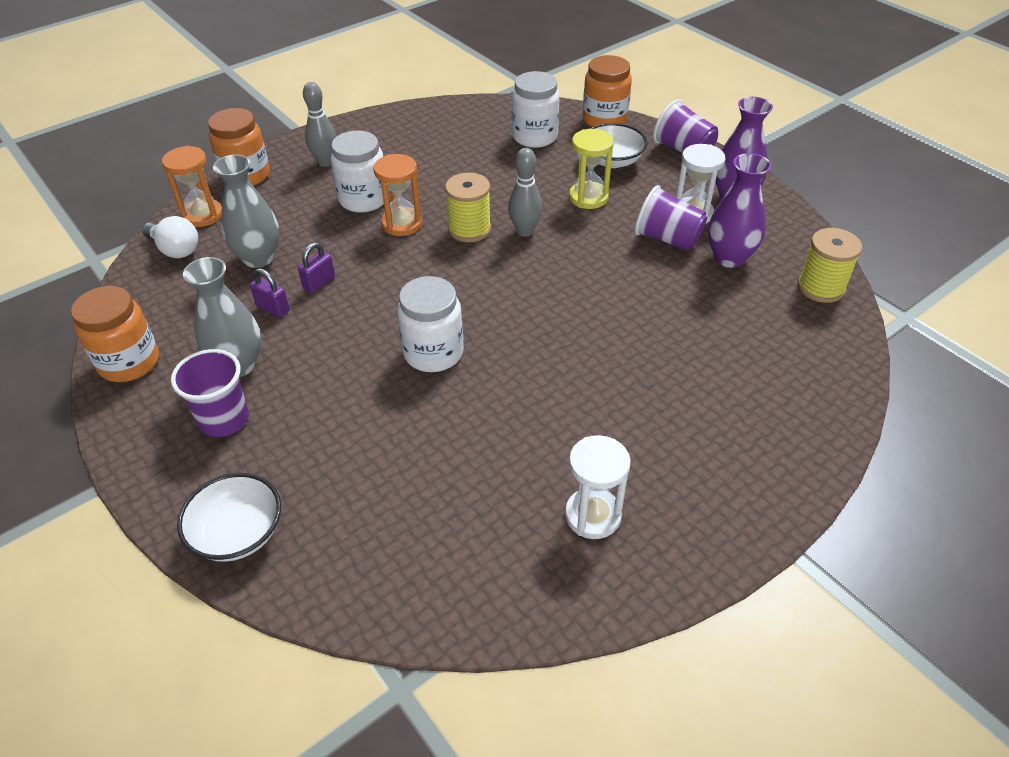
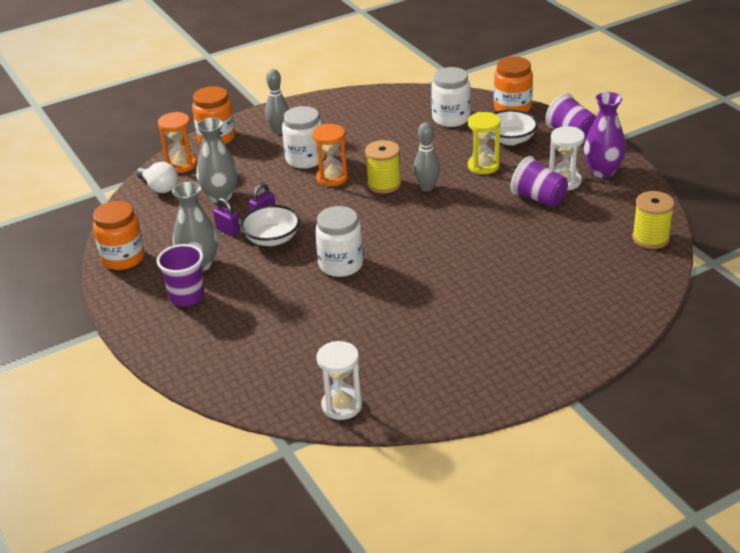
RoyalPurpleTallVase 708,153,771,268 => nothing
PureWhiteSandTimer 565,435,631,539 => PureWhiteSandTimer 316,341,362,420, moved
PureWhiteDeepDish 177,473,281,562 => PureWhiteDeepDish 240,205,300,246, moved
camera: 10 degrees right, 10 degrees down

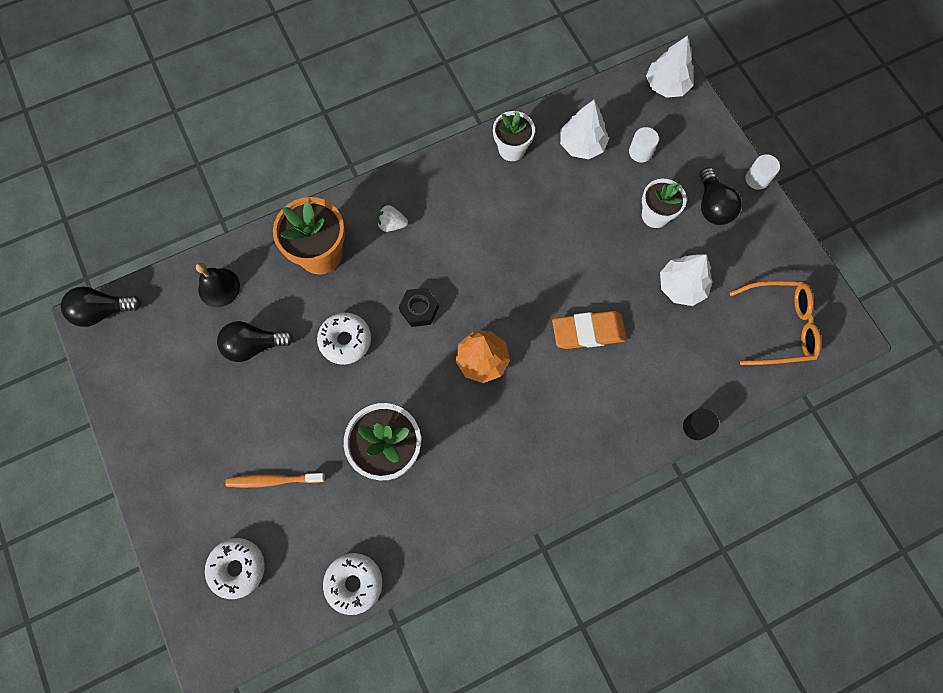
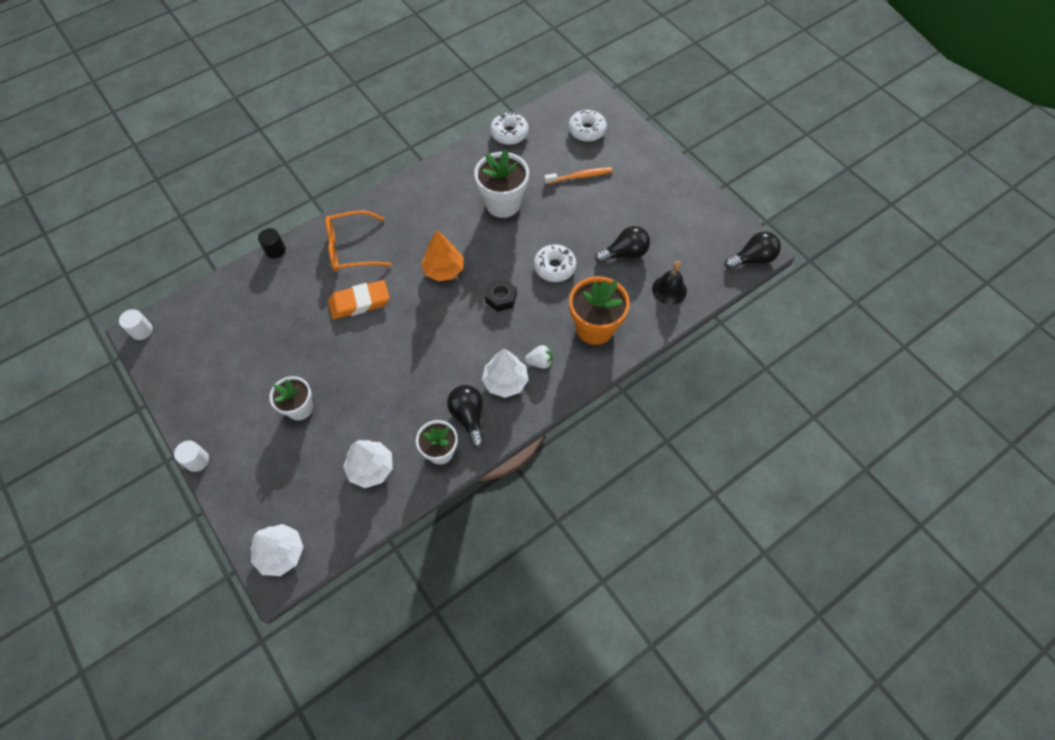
PureWhiteCylinderShape 629,127,659,163 => PureWhiteCylinderShape 119,309,153,340, moved
JetBlackLightBulb 700,168,742,225 => JetBlackLightBulb 447,385,485,448, moved
PureWhiteToyTree 660,254,713,306 => PureWhiteToyTree 482,349,529,398, moved
OrangeGlasses 730,281,821,365 => OrangeGlasses 325,210,392,272, moved
camera: 170 degrees right, 10 degrees down

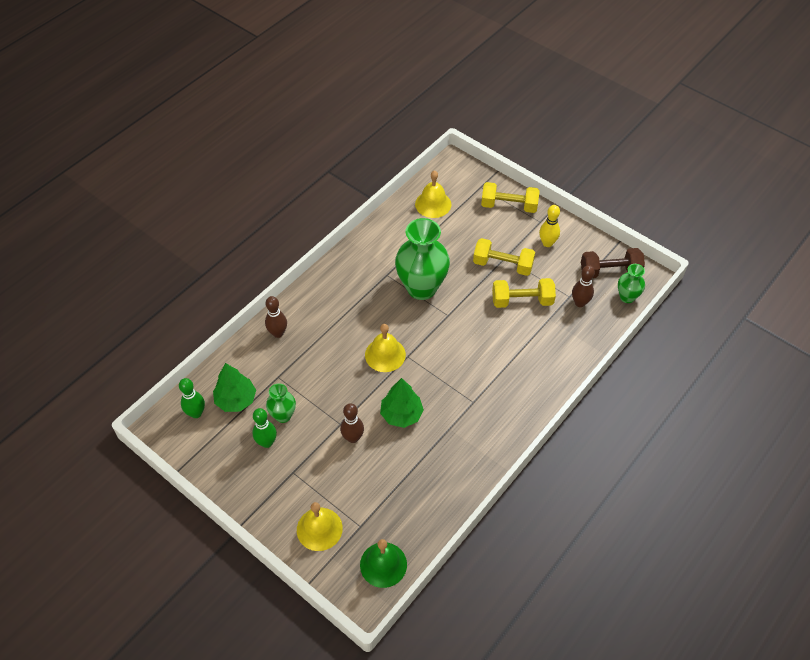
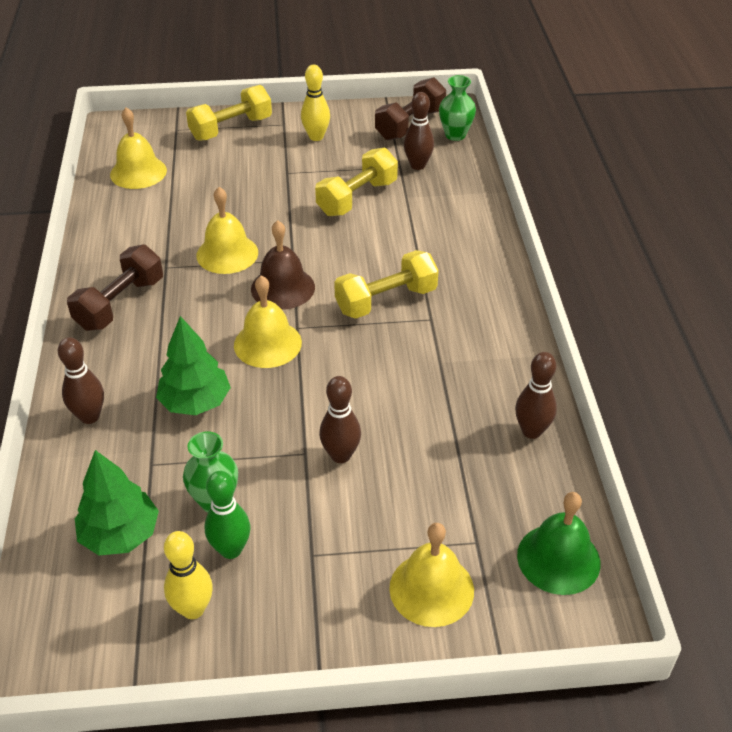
LeafGreenTallVase 395,218,450,300 => BrightYellowHandBell 197,187,258,274
BrightYellowHandWeight 473,238,535,276 => BrightYellowHandWeight 334,250,439,319, moved
LeafGreenTenpin 179,378,205,418 => nothing
LeafGreenToyTree 380,378,424,428 => LeafGreenToyTree 156,316,231,415, moved
nothing => DarkBrownHandBell 251,220,315,310
nothing => DarkBrownHandWeight 67,245,163,331
nothing => DarkBrownTenpin 515,352,557,439
nothing => BrightYellowTenpin 164,531,213,619
camera: 45 degrees left, 10 degrees down

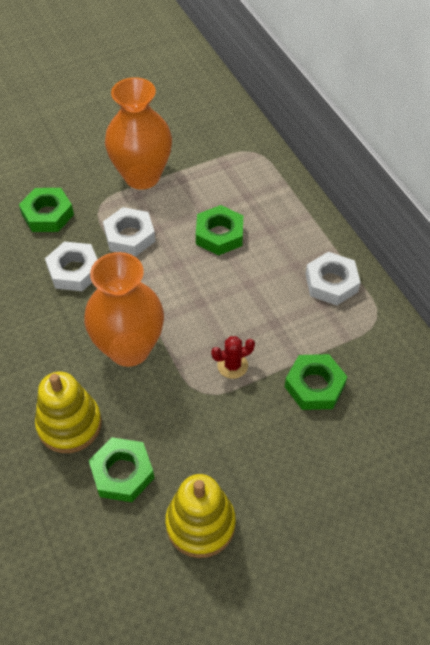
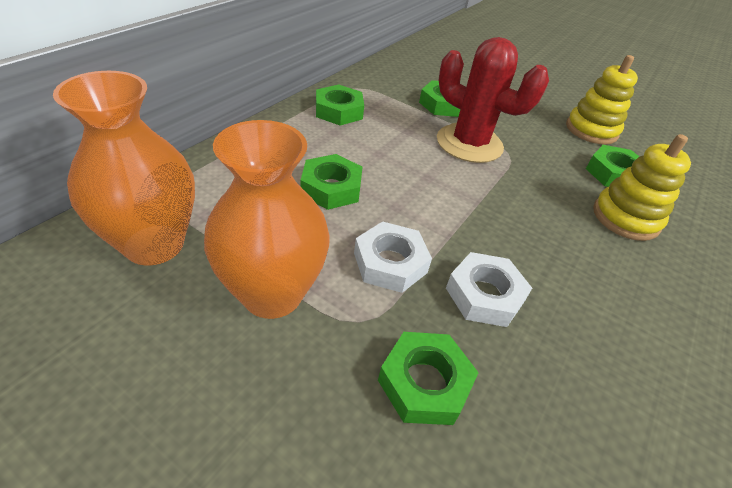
OrangeTallVase 84,252,164,367 => OrangeTallVase 53,71,195,265, moved
PureWhiteNut 306,252,361,305 => LeafGreenNut 316,84,364,126
ScarletCactus 211,336,255,379 => ScarletCactus 437,37,549,163, x2.37
camera: 125 degrees left, 10 degrees down

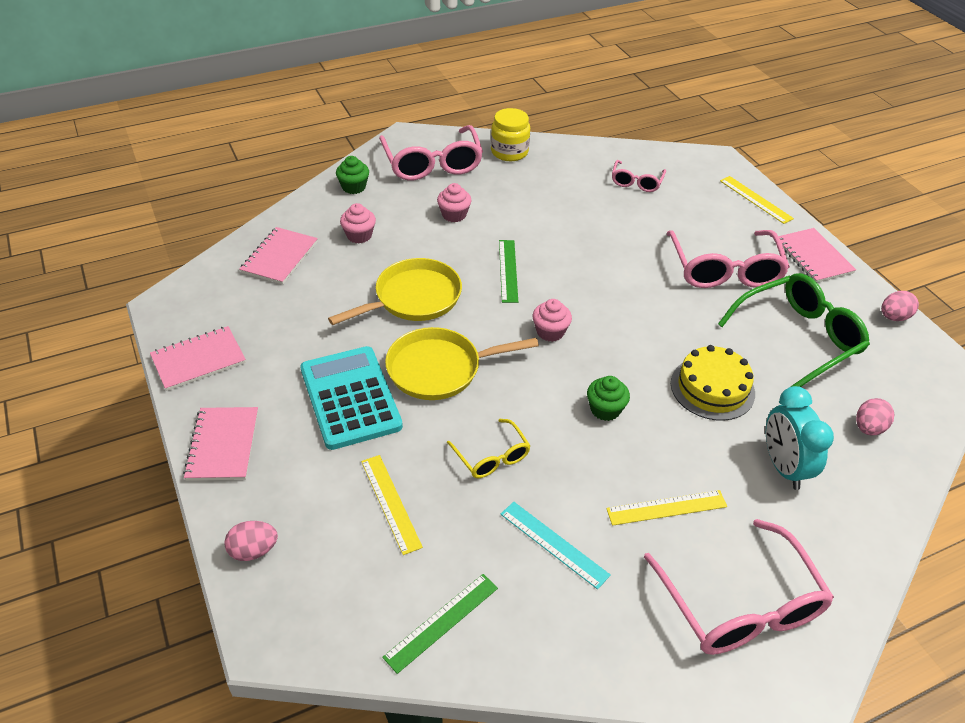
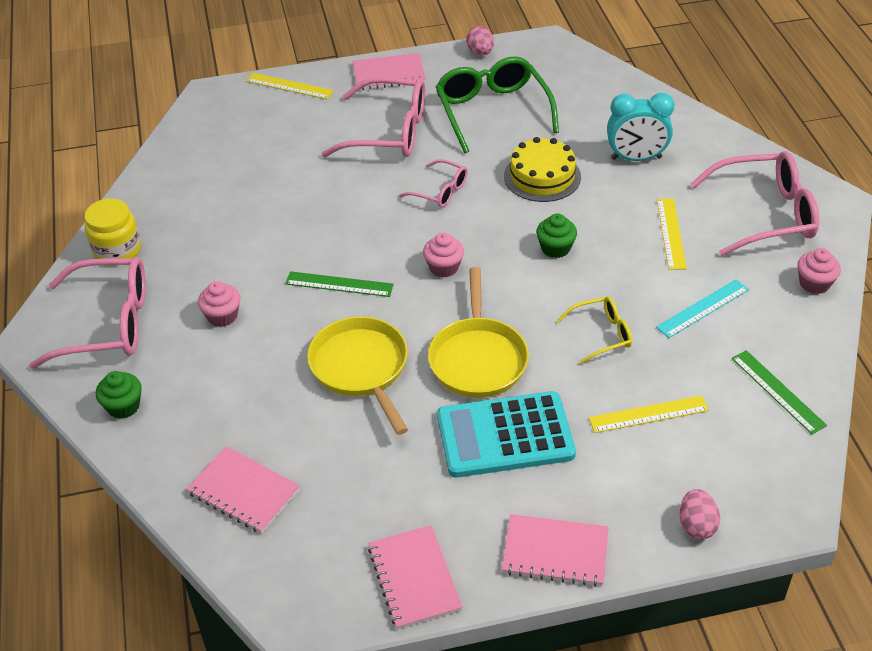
RosePinkGlasses 612,160,666,192 => RosePinkGlasses 399,159,468,208, moved
BrightYellowStraightedge 720,176,794,224 => BrightYellowStraightedge 246,73,334,99, 45 degrees clockwise
RosePinkMuffin 340,203,376,243 => RosePinkMuffin 797,248,841,294, moved
RosePinkToyEgg 856,398,894,436 => nothing
camera: 75 degrees left, 0 degrees up

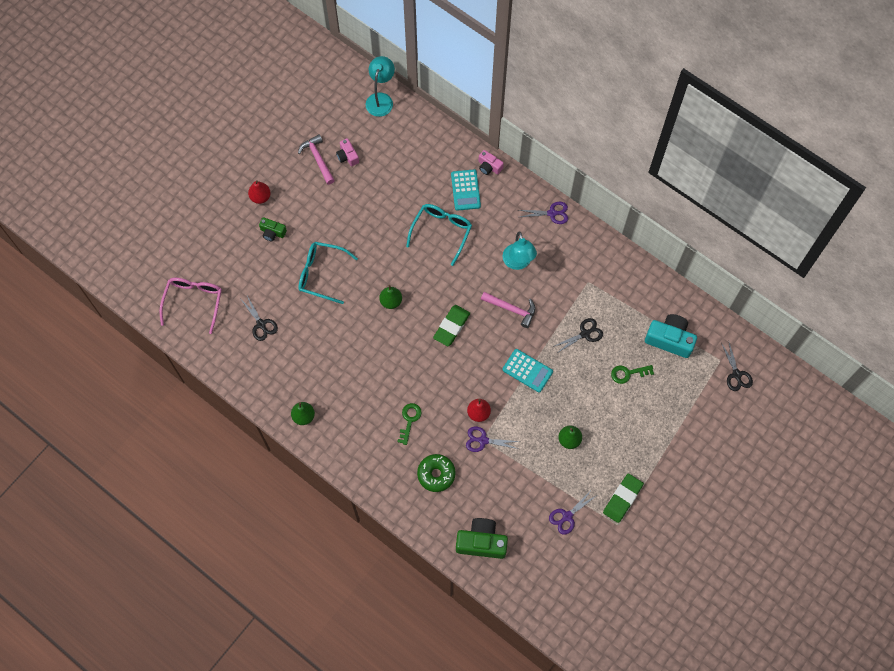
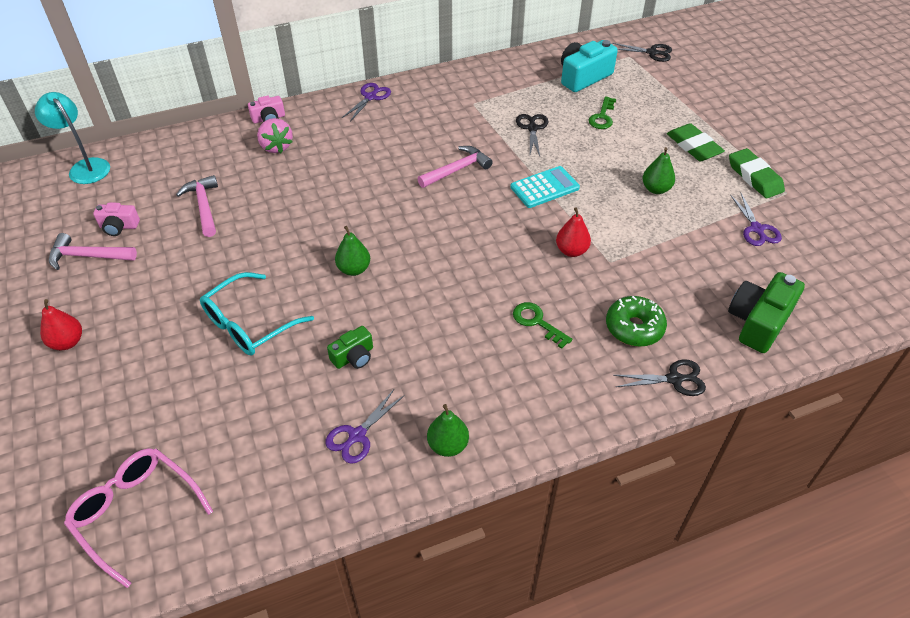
TurquoisePocketCalculator 451,169,481,211 => RosePinkToyStrawberry 257,118,293,153
TurquoiseGlasses 406,204,472,266 => nothing
LeafGreenCompactCamera 259,217,287,241 => LeafGreenCompactCamera 327,326,373,369, moved
TurquoiseReadingLamp 503,232,537,270 => nothing
JetBlackShears 241,296,278,341 => JetBlackShears 613,360,706,396, moved
LeafGreenGumEraser 433,305,470,346 => LeafGreenGumEraser 667,123,725,161, moved
RoyalPurpleShears 466,426,521,452 => RoyalPurpleShears 325,389,405,464, moved
nothing => RosePinkCarpenter'sHammer 176,175,218,237
camera: 60 degrees left, 20 degrees down

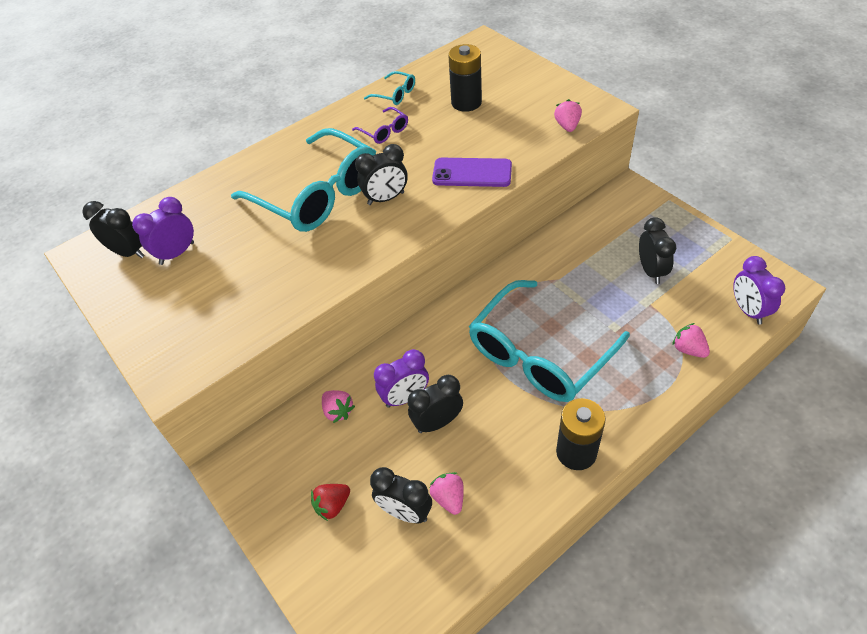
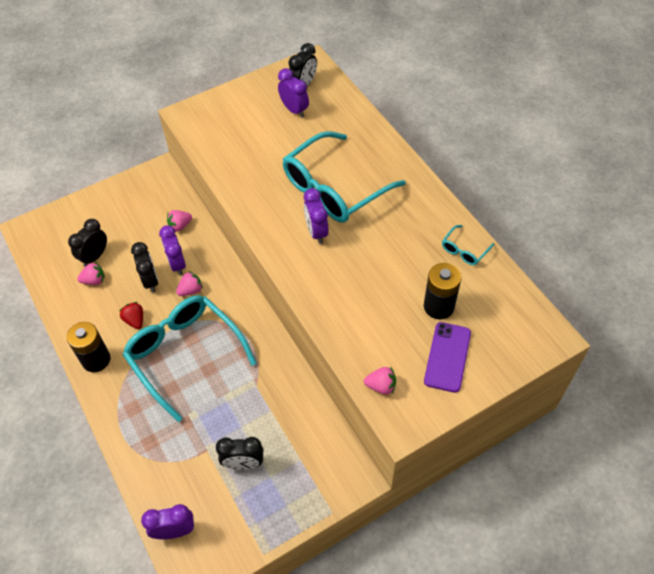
RoyalPurpleGlasses 352,107,408,144 => nothing
JetBlackBedsideClock 355,144,408,205 => RoyalPurpleBedsideClock 304,188,329,244
RoyalPurplePhone 432,158,512,187 => RoyalPurplePhone 424,322,471,393, moved
RosePinkToyStrawberry 672,323,710,358 => RosePinkToyStrawberry 176,271,203,296, moved
ScarletToyStrawberry 311,484,350,521 => ScarletToyStrawberry 119,302,143,329, moved
camera: 95 degrees right, 5 degrees up

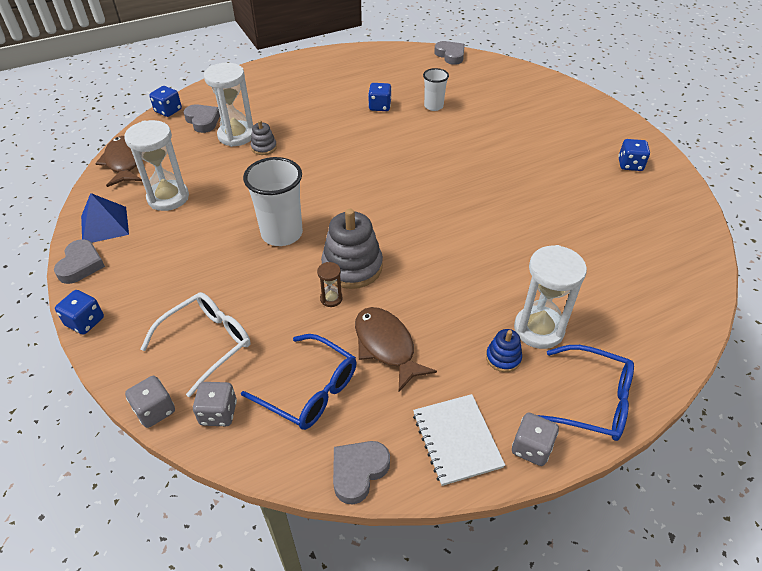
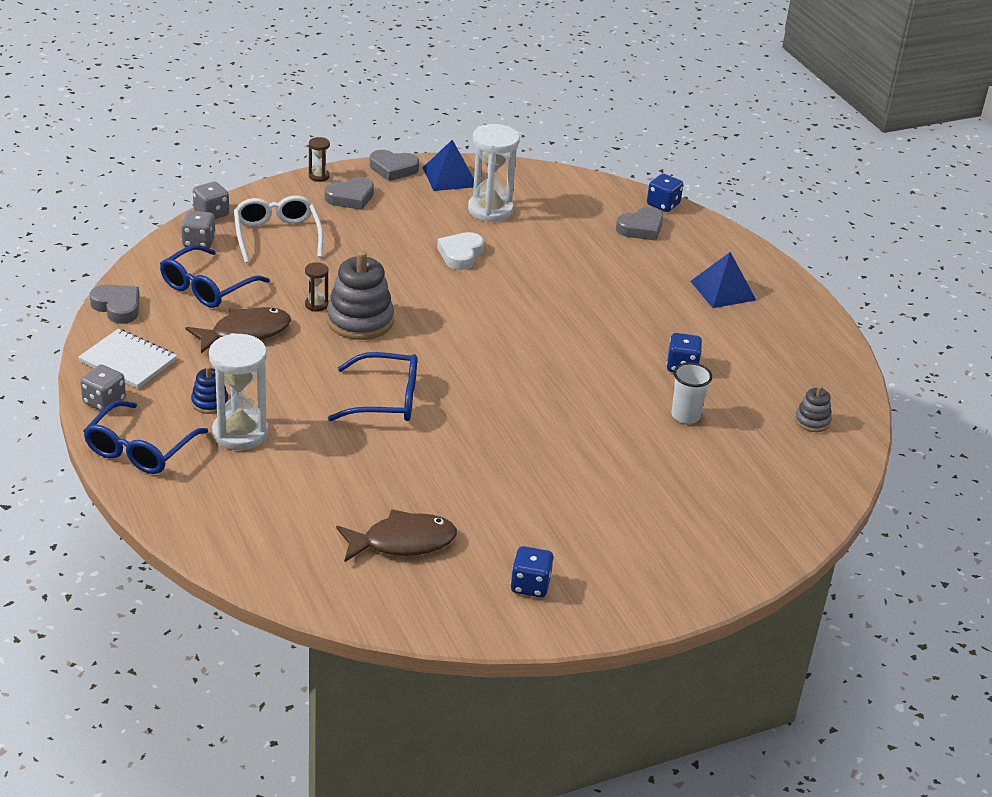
GrayHeartShape 434,41,465,65 => GrayHeartShape 325,177,374,210, moved
PureWhiteSandTimer 204,63,253,147 => nothing
GrayRingStacker 251,120,277,155 => GrayRingStacker 795,386,832,432, moved
DarkBrownFish 95,136,142,187 => DarkBrownFish 336,509,457,562, moved
PureWhiteCup 243,157,303,246 => nothing
BlueDice 55,290,104,335 => DarkBrownSandTimer 309,137,330,182
PureWhiteGlasses 141,292,250,397 => PureWhiteGlasses 234,195,323,263, 150 degrees counterclockwise
PureWhiteExerciseBook 413,394,505,486 => PureWhiteExerciseBook 78,329,177,389, 45 degrees clockwise
nothing => PureWhiteHeartShape 437,232,484,270
nothing => BluePyramidShape 690,252,756,308
nothing => BlueGlasses 328,352,417,421
camera: 90 degrees right, 10 degrees down

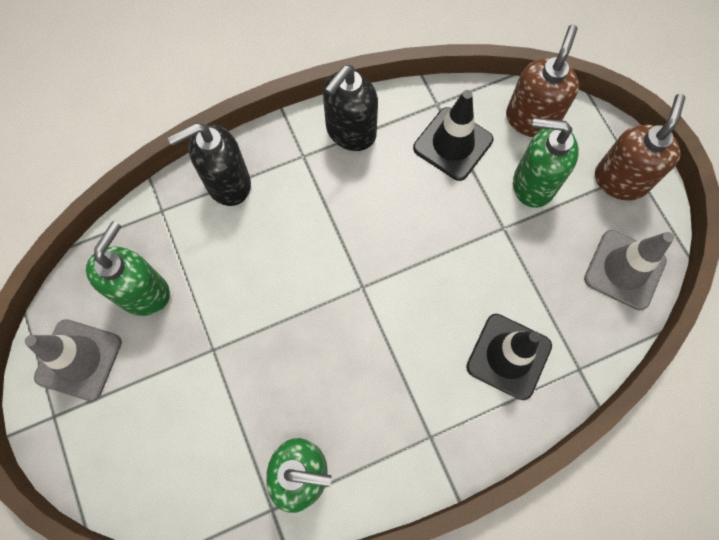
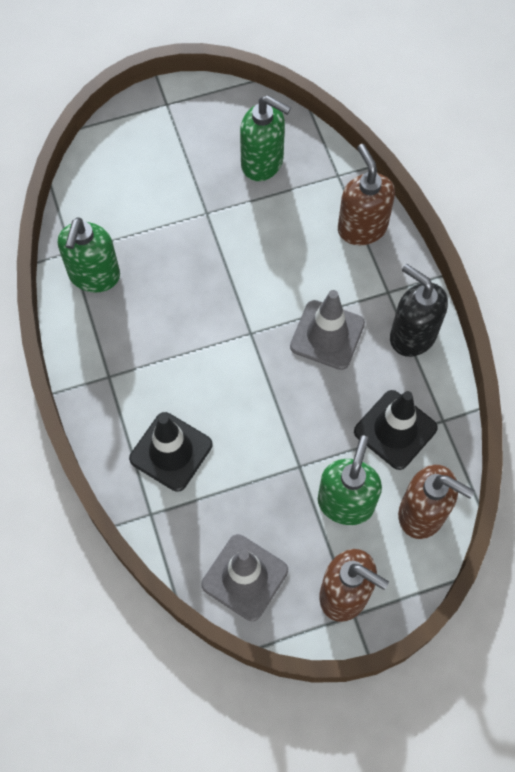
JetBlackSoapDispenser 168,123,251,206 => DarkBrownSoapDispenser 338,144,395,245
GrayTrafficCone 25,319,122,401 => GrayTrafficCone 290,290,365,370, moved
camera: 95 degrees right, 5 degrees down

